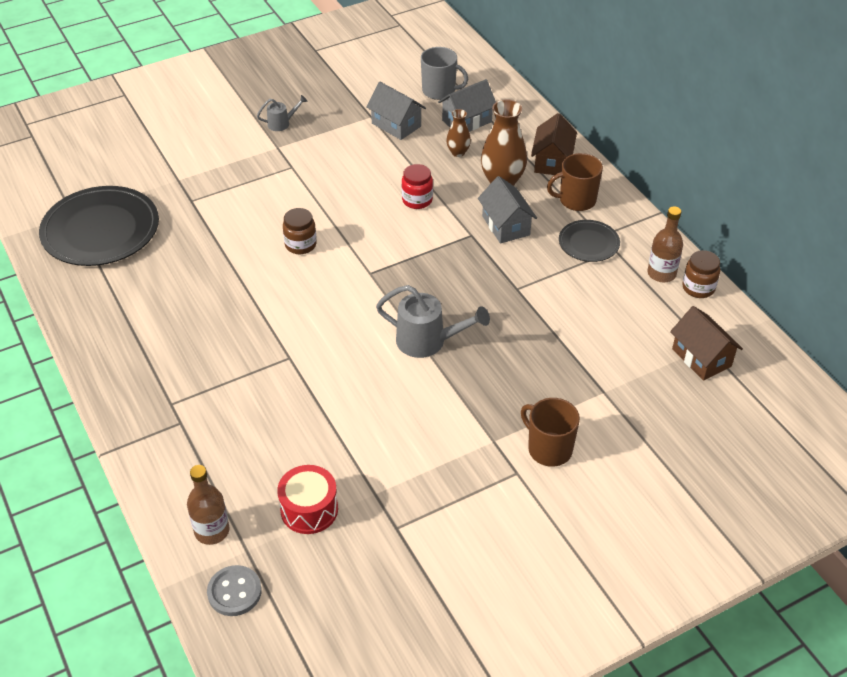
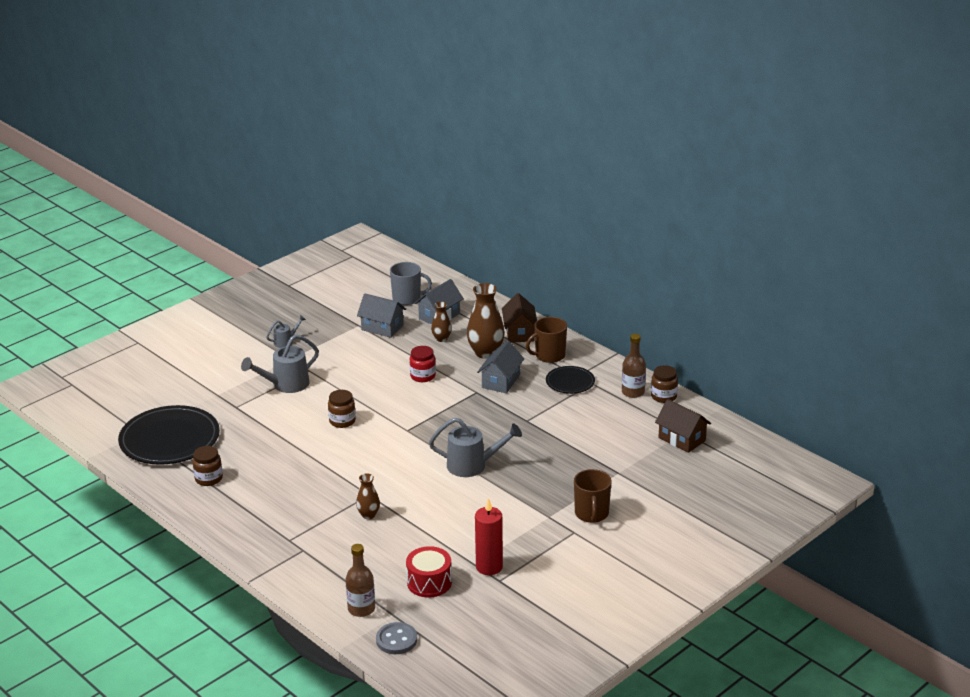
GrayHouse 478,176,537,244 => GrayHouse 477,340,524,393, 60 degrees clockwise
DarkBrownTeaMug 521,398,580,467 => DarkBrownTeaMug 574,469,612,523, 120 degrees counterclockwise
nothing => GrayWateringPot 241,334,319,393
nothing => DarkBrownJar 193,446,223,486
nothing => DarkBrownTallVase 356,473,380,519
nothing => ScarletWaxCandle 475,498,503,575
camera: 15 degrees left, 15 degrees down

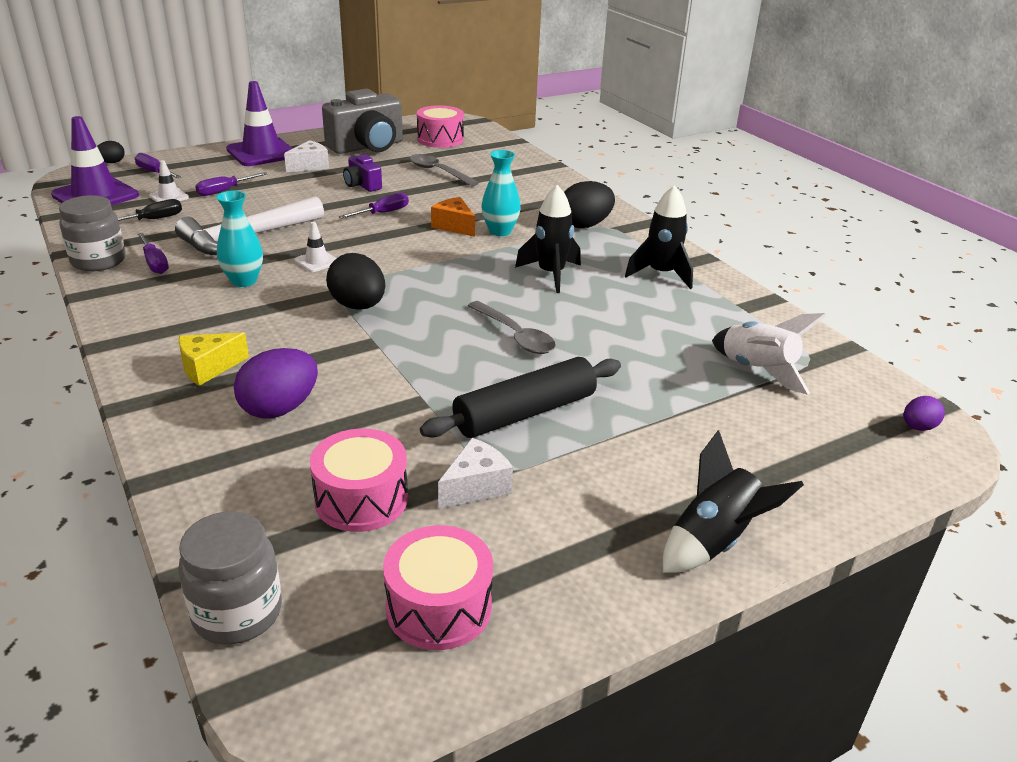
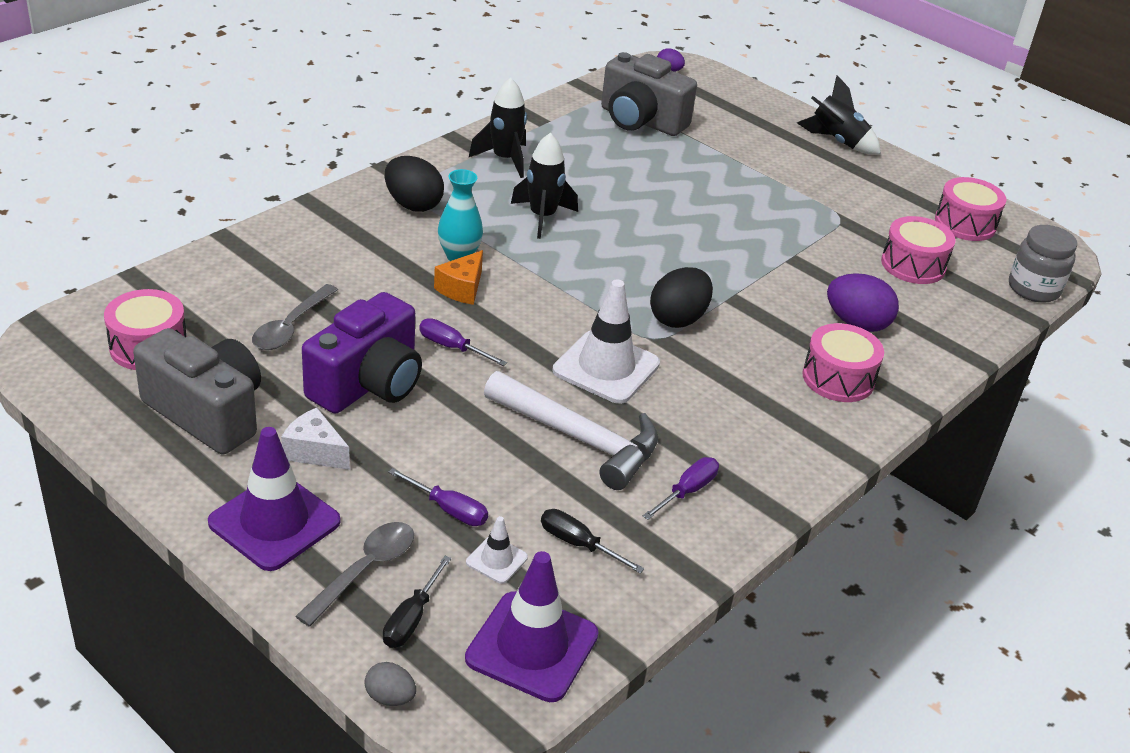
JetBlackToyEgg 97,141,125,163 => GrayToyEgg 364,662,416,706
RoyalPurpleScrewdriver 135,153,181,178 => JetBlackScrewdriver 383,556,452,648
RoyalPurpleCompactCamera 343,154,382,192 => RoyalPurpleCompactCamera 302,292,422,414, x2.02
TurquoiseTallVase 216,191,263,287 => nothing
GrayJar 59,195,126,271 => nothing
PureWhiteTrafficCone 294,221,337,272 => PureWhiteTrafficCone 553,280,660,404, x2.09
GrayTablespoon 468,301,556,354 => GrayTablespoon 295,522,414,627, moved
PureWhiteRocket 712,313,826,395 => GrayCompactCamera 601,52,697,136
BrightYellowPieceOfCheese 178,333,249,386 => RosePinkDrum 803,323,884,402
JetBlackRollingPin 420,357,621,438 => nothing
PureWhitePieceOfCheese 438,438,513,509 => nothing
camera: 110 degrees left, 5 degrees up

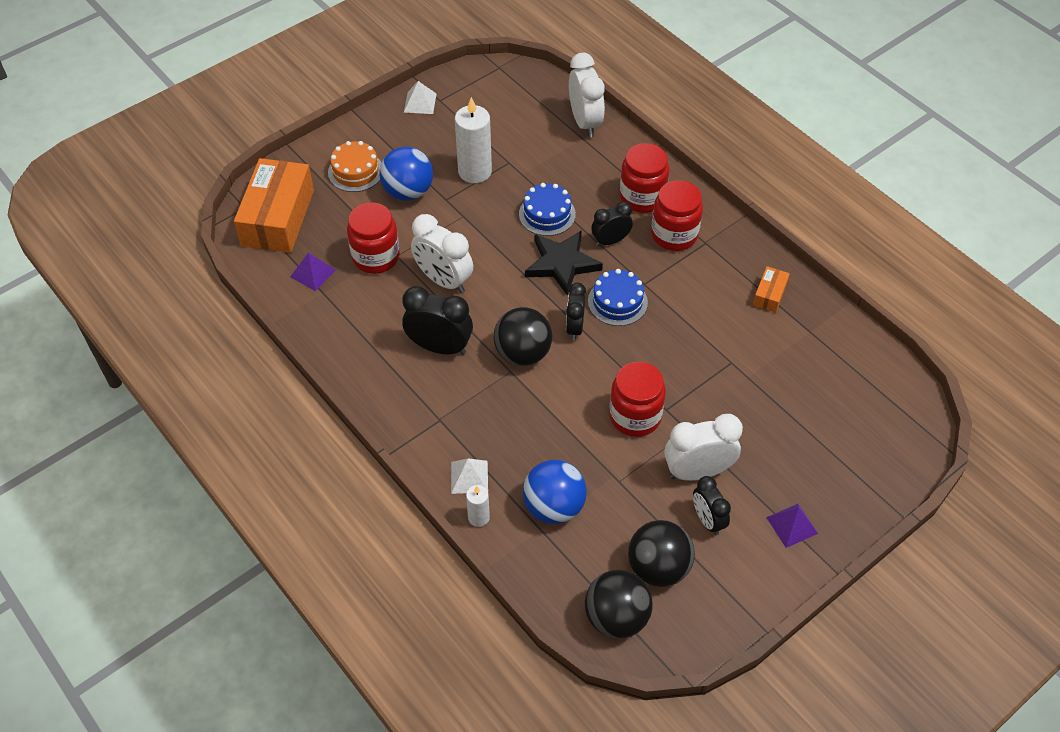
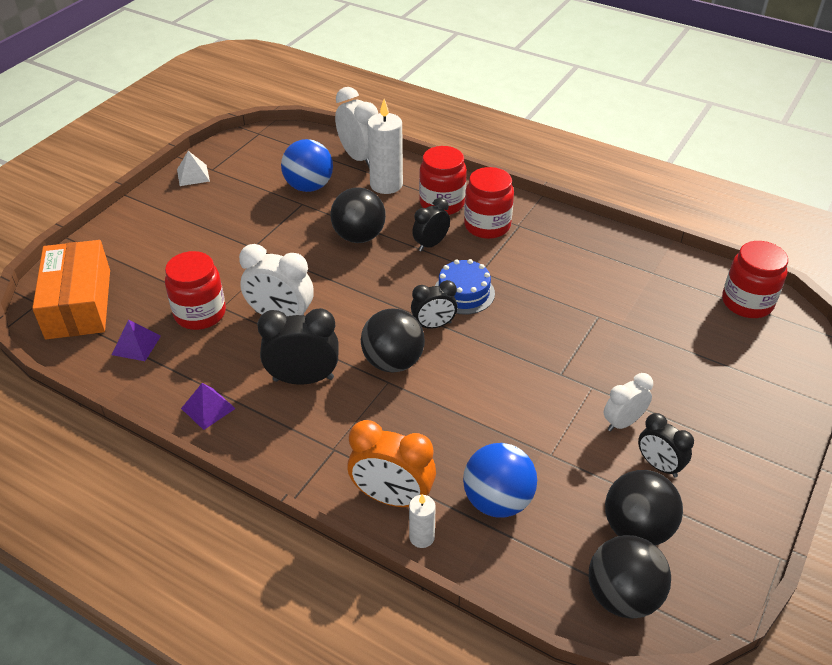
PureWhiteWaxCandle 455,97,492,183 => PureWhiteWaxCandle 367,99,403,194, moved
OrangeCake 328,141,382,192 => nothing
BlueSphere 380,147,433,201 => BlueSphere 281,139,333,192, moved
BlueCake 519,183,576,236 => JetBlackSphere 330,187,386,243
JetBlackStar 525,230,603,296 => nothing
OrangeParcel 753,266,790,313 => nothing
JetBlackBedsideClock 566,283,586,341 => JetBlackBedsideClock 411,280,458,329, 90 degrees counterclockwise
ScarletJar 609,362,666,437 => ScarletJar 722,241,788,318, moved
PureWhiteBedsideClock 664,414,743,481 => PureWhiteBedsideClock 604,373,653,431, x0.64
PureWhitePyramidShape 451,458,488,494 => OrangeBedsideClock 347,420,436,507
RoyalPurplePyramidShape 766,504,818,548 => RoyalPurplePyramidShape 181,383,236,430, moved
camera: 20 degrees left, 10 degrees down

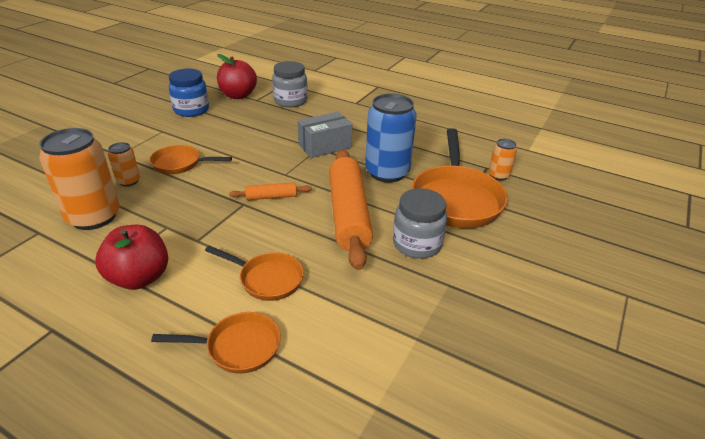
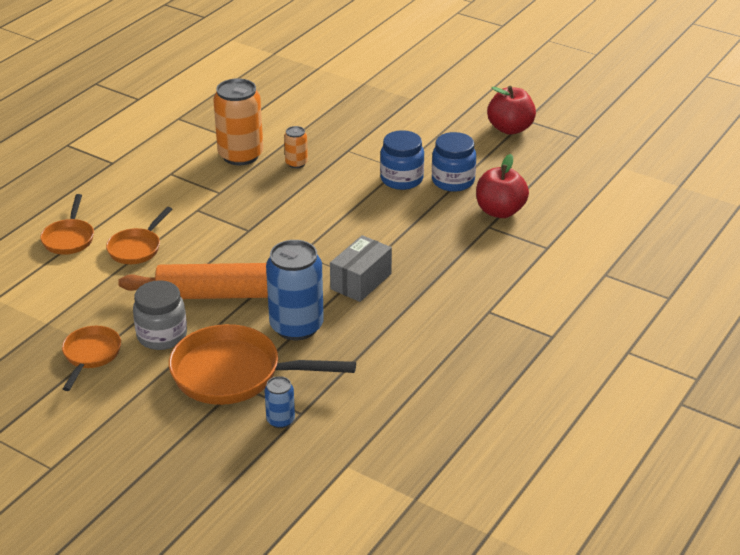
GrayJar 272,61,308,107 => nothing
GrayParcel 298,112,352,158 => GrayParcel 330,235,392,302, 60 degrees clockwise
OrangeTin 489,139,517,180 => BlueTin 265,376,295,428
OrangePan 150,145,232,174 => OrangePan 62,326,121,391, moved
OrangeRollingPin 229,182,312,200 => nothing
ScarletAppleFruit 95,225,168,290 => ScarletAppleFruit 487,86,536,135, moved
nothing => BlueJar 380,130,424,190
camera: 95 degrees right, 0 degrees up

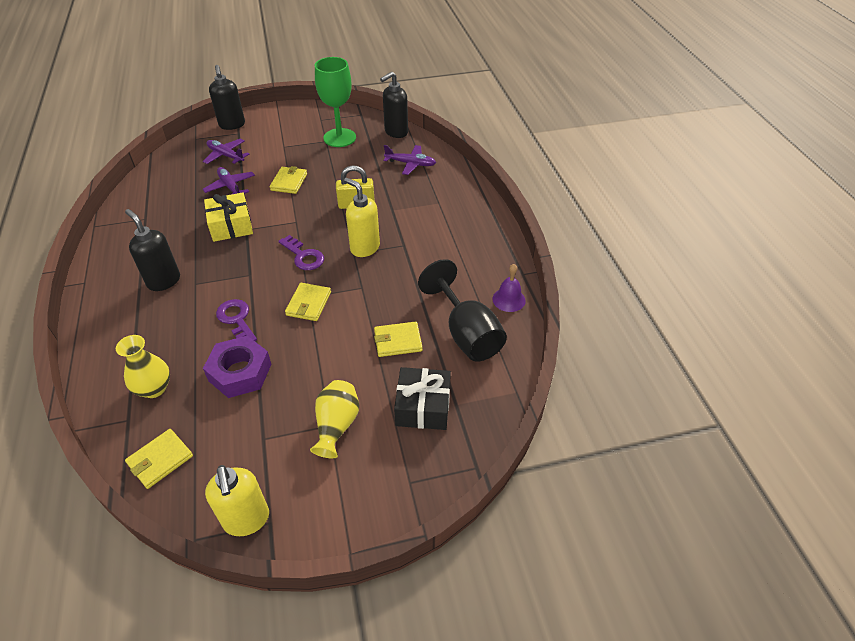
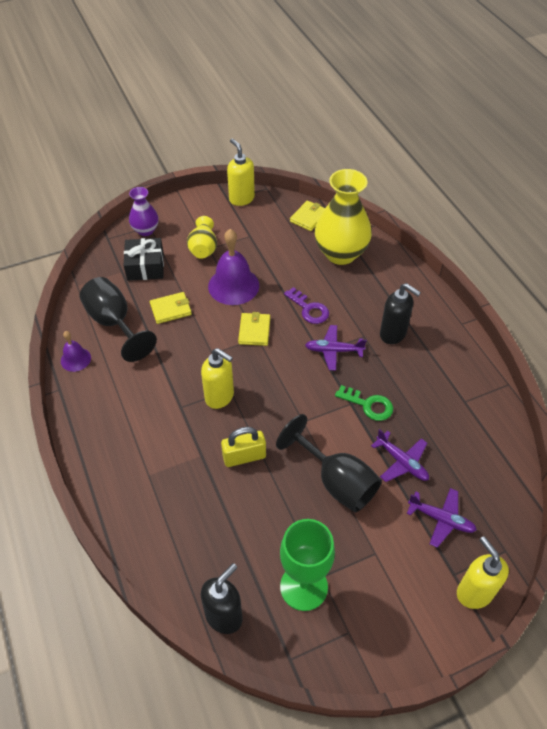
JetBlackSoapDispenser 209,65,245,130 => BrightYellowSoapDispenser 457,536,509,609
RoyalPurpleToyPlane 383,145,436,175 => RoyalPurpleToyPlane 305,325,367,371, moved
BrightYellowCardWallet 270,166,307,194 => JetBlackChalice 276,414,382,512
BrightYellowPresent 204,193,253,242 => LeafGreenDoorKey 335,385,393,421
RoyalPurpleDoorKey 278,235,324,270 => nothing
BrightYellowTallVase 116,335,170,398 => BrightYellowTallVase 315,169,372,265, x1.85
RoyalPurpleNut 203,336,271,398 => nothing
nothing => RoyalPurpleTallVase 129,187,159,236
nothing => RoyalPurpleHandBell 208,229,259,305
camera: 170 degrees right, 5 degrees up

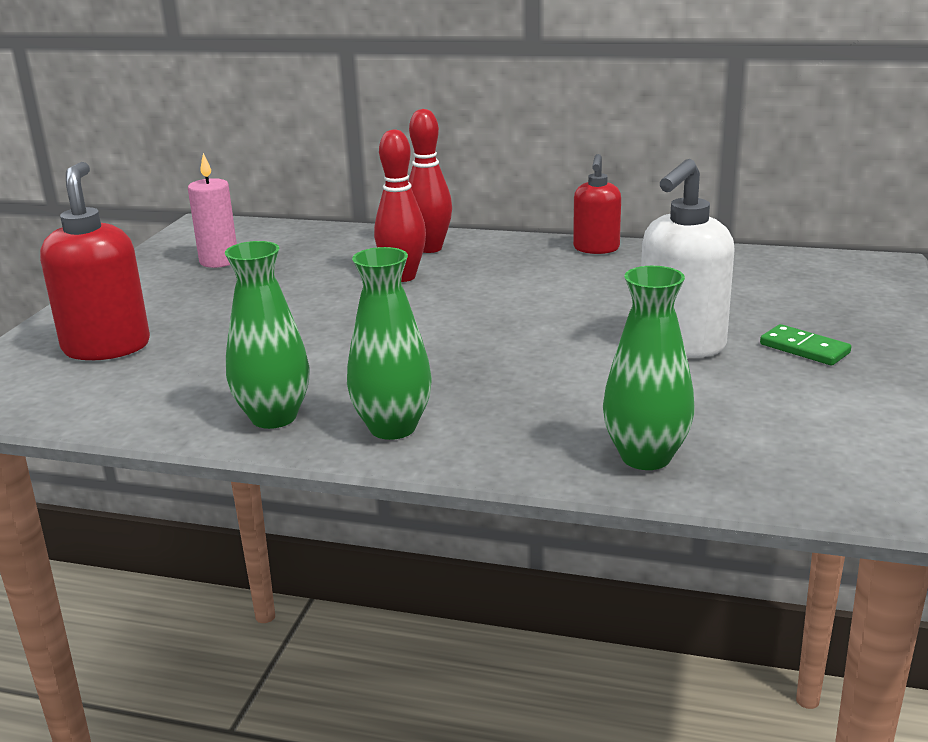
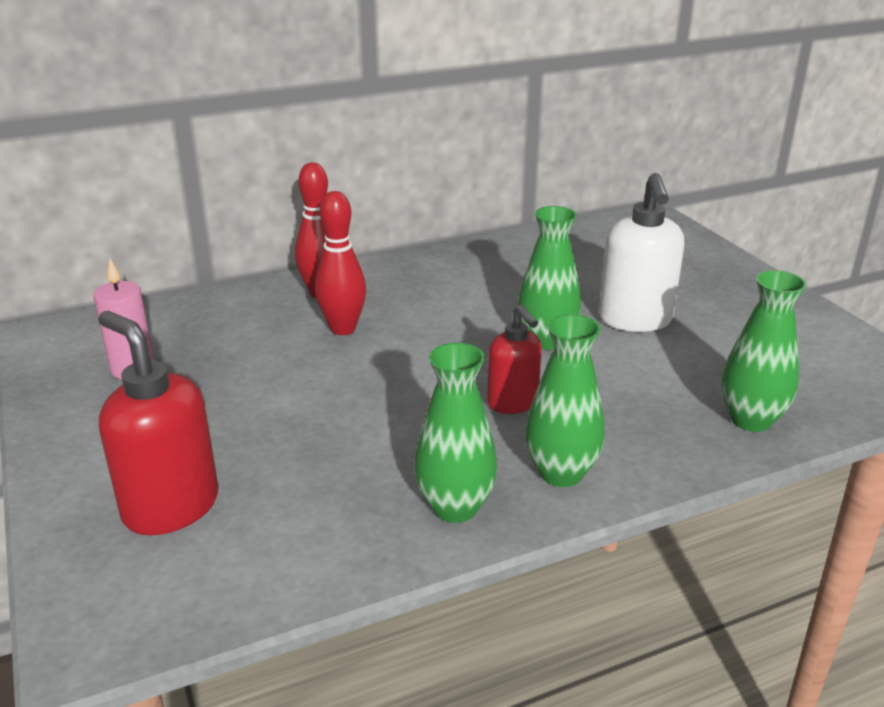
ScarletSoapDispenser 573,154,621,254 => ScarletSoapDispenser 487,305,542,414, moved
LeafGreenDominoTile 760,324,851,366 => nothing
nothing => LeafGreenTallVase 517,206,581,350
camera: 40 degrees left, 5 degrees up

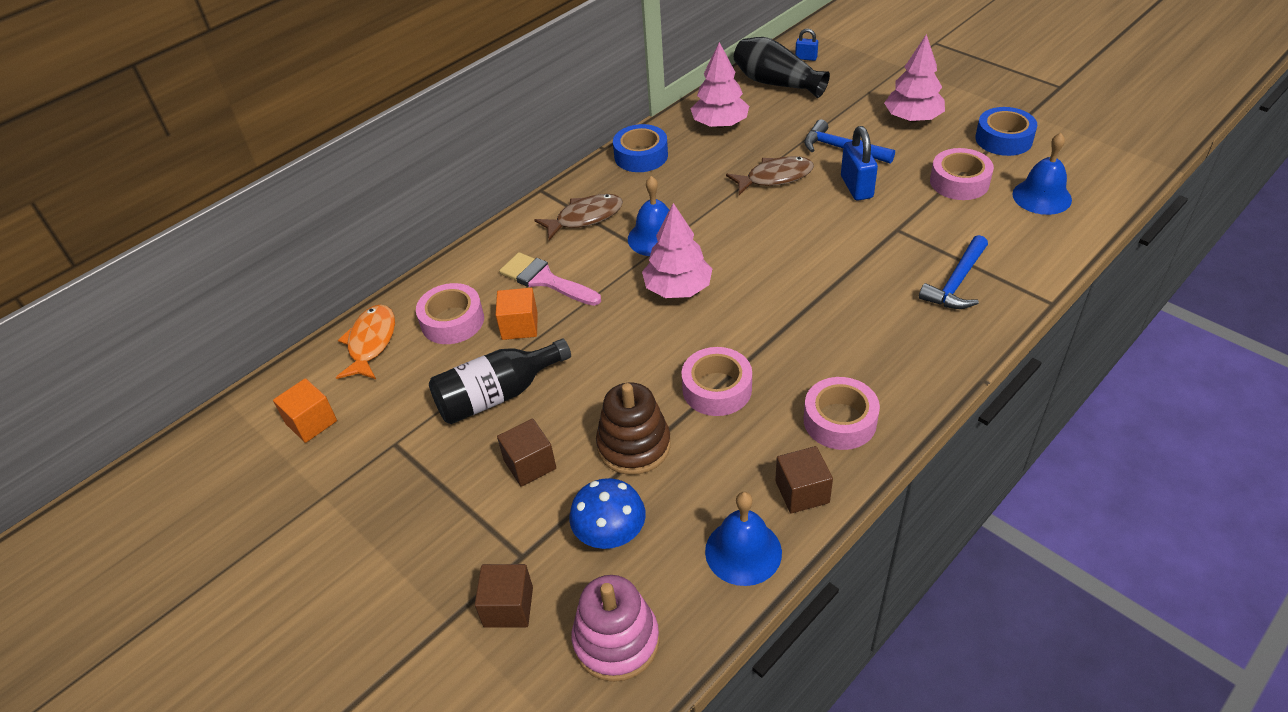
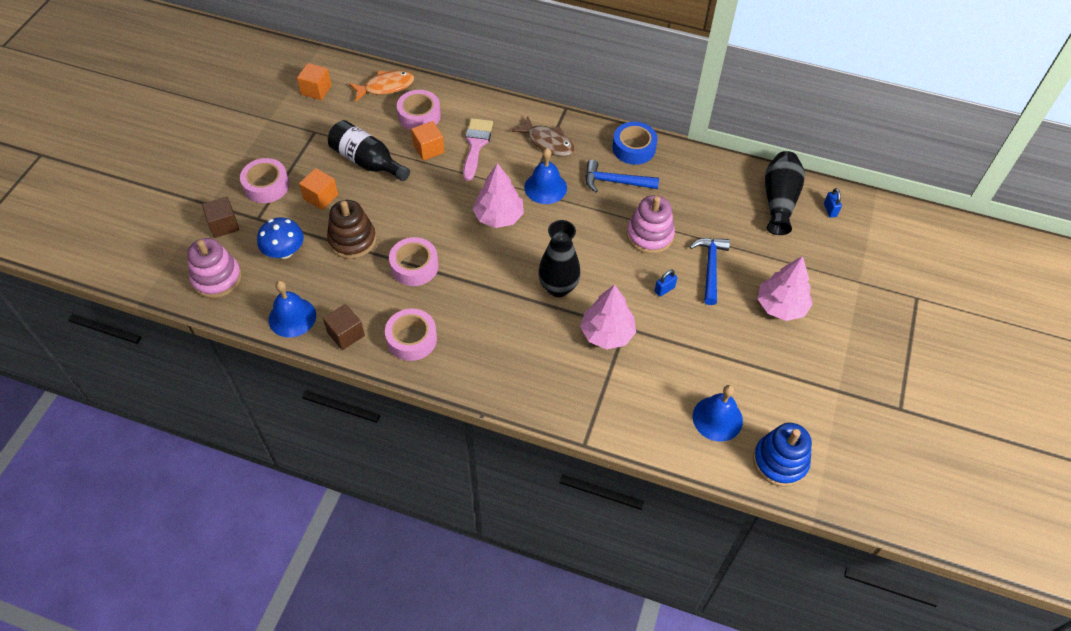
RosePinkToyTree 691,42,749,128 => RosePinkToyTree 580,284,636,349, moved
BlueTape 975,107,1038,156 => nothing
BluePadlock 841,126,878,201 => BluePadlock 655,270,677,297, x0.54
RosePinkTape 930,148,994,200 => RosePinkTape 240,158,289,203, moved
DarkBrownFish 726,156,814,195 => RosePinkRingStacker 627,195,675,254
BlueCarpenter'sHammer 919,235,988,309 => BlueCarpenter'sHammer 586,160,659,192, moved
DarkBrownCube 497,419,556,487 => OrangeCube 299,168,338,210
nothing => JetBlackTallVase 538,220,581,297
nothing => BlueRingStacker 753,423,812,487
camera: 60 degrees right, 10 degrees up

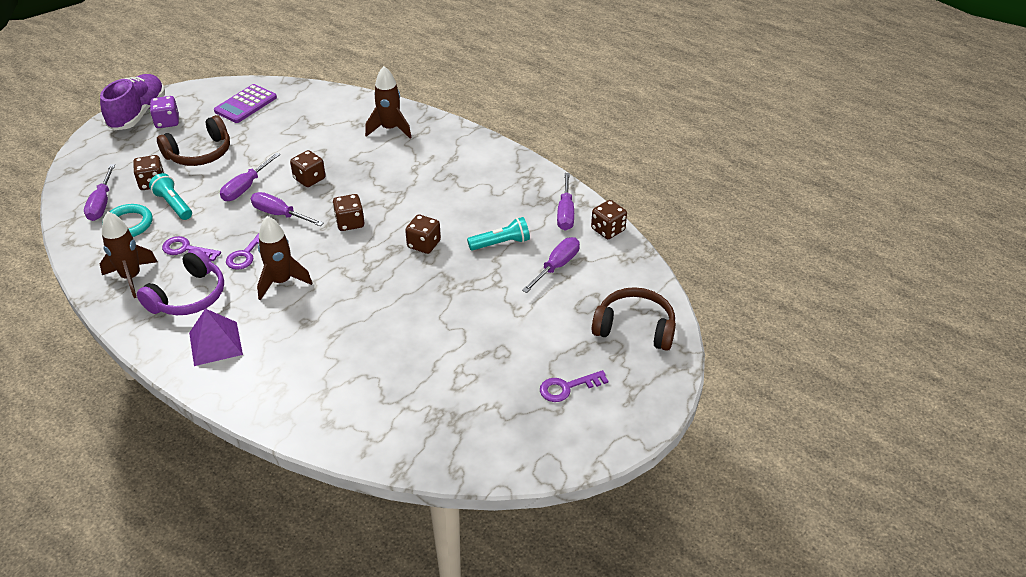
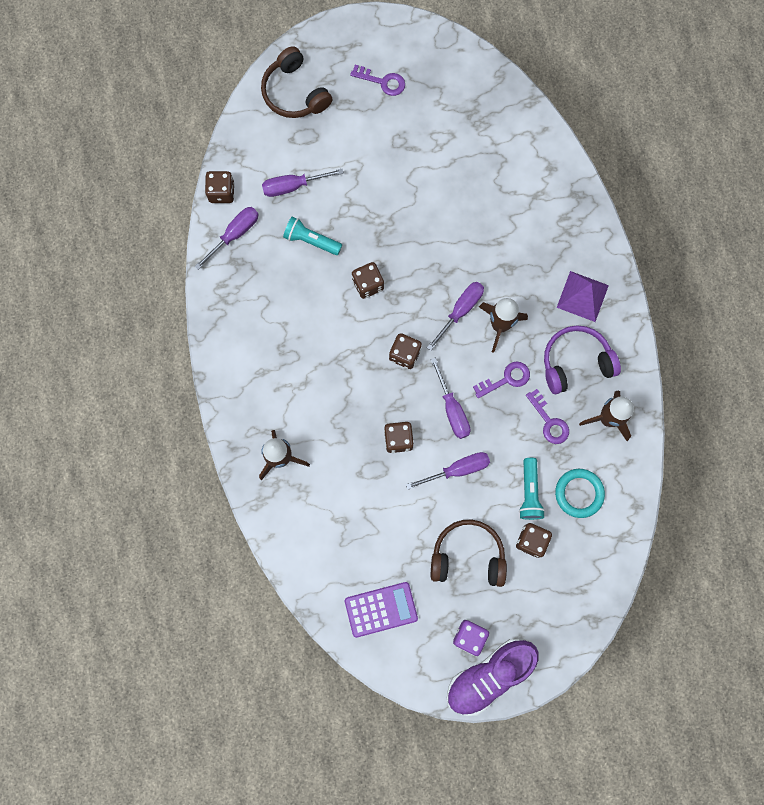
RoyalPurpleScrewdriver 84,164,115,221 => RoyalPurpleScrewdriver 427,282,484,351, moved
camera: 140 degrees left, 35 degrees up

